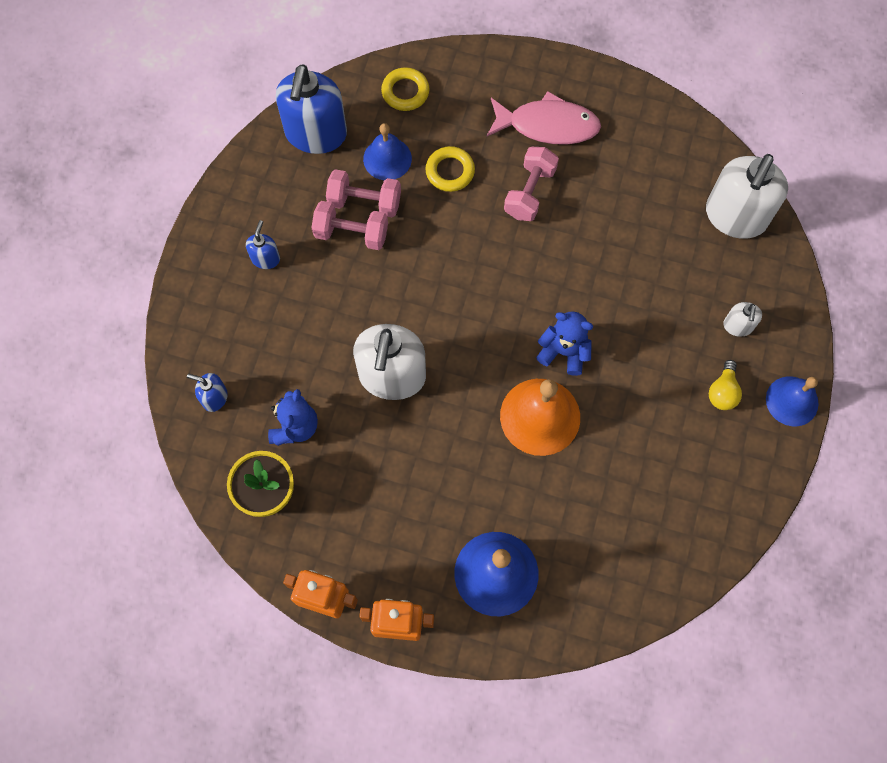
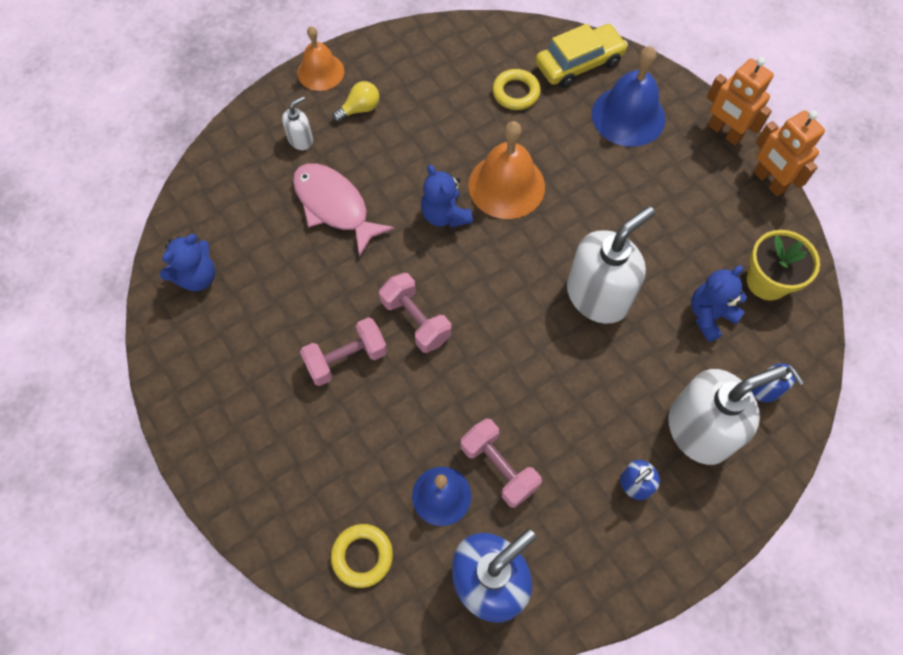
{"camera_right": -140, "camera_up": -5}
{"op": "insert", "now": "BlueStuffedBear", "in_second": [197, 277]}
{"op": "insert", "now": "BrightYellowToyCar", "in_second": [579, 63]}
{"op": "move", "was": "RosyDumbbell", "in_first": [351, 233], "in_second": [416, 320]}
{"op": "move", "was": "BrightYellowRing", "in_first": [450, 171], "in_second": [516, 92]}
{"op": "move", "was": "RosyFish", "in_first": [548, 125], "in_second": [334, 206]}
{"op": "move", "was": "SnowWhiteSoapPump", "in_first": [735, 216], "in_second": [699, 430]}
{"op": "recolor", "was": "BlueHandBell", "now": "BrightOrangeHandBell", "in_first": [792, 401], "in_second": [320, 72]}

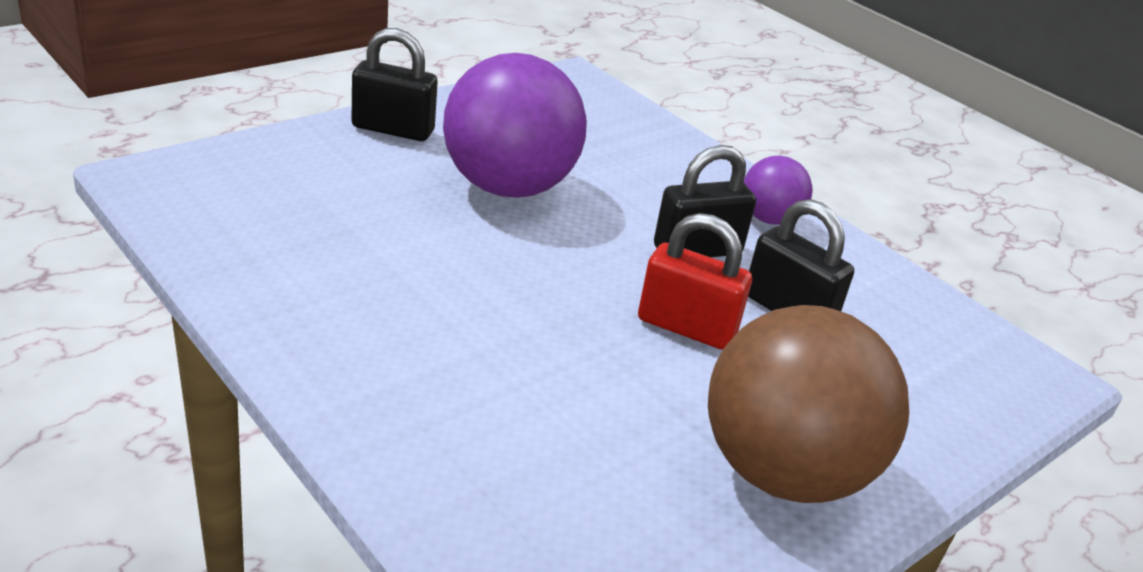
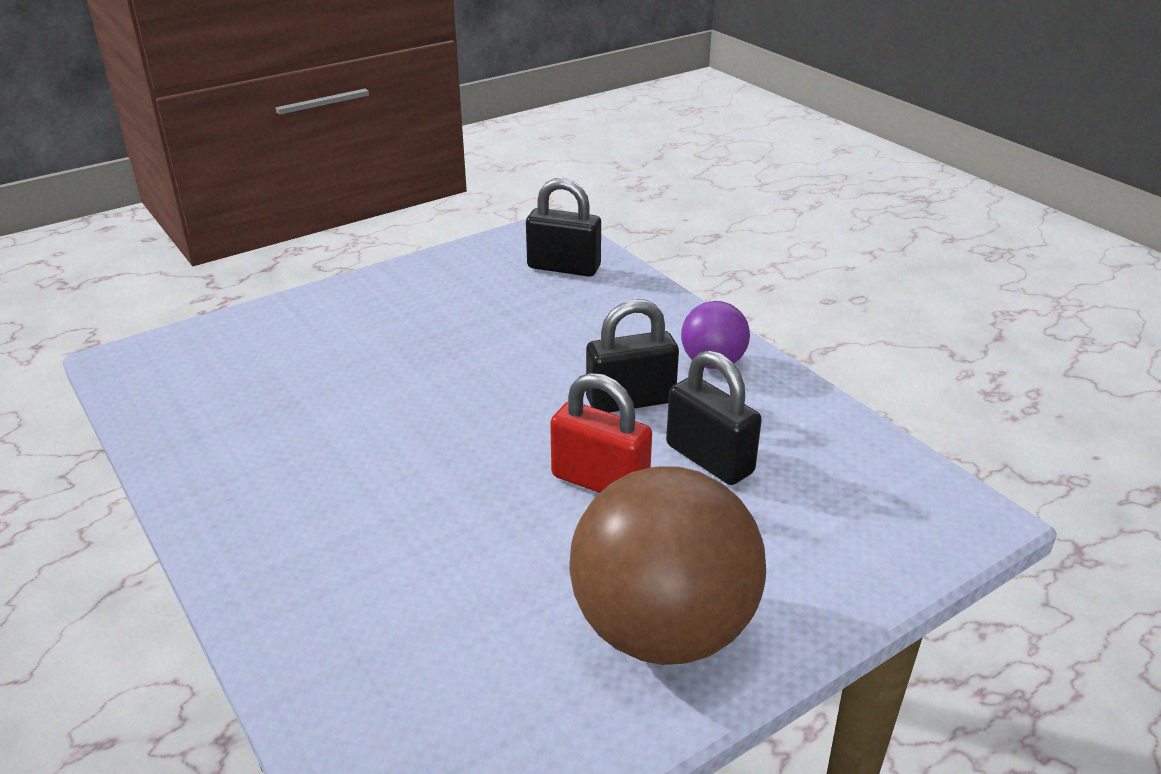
{"camera_right": 10, "camera_up": 0}
{"op": "delete", "was": "PurplePlayBall", "in_first": [508, 187]}
{"op": "move", "was": "EbonySmallLock", "in_first": [393, 129], "in_second": [564, 267]}

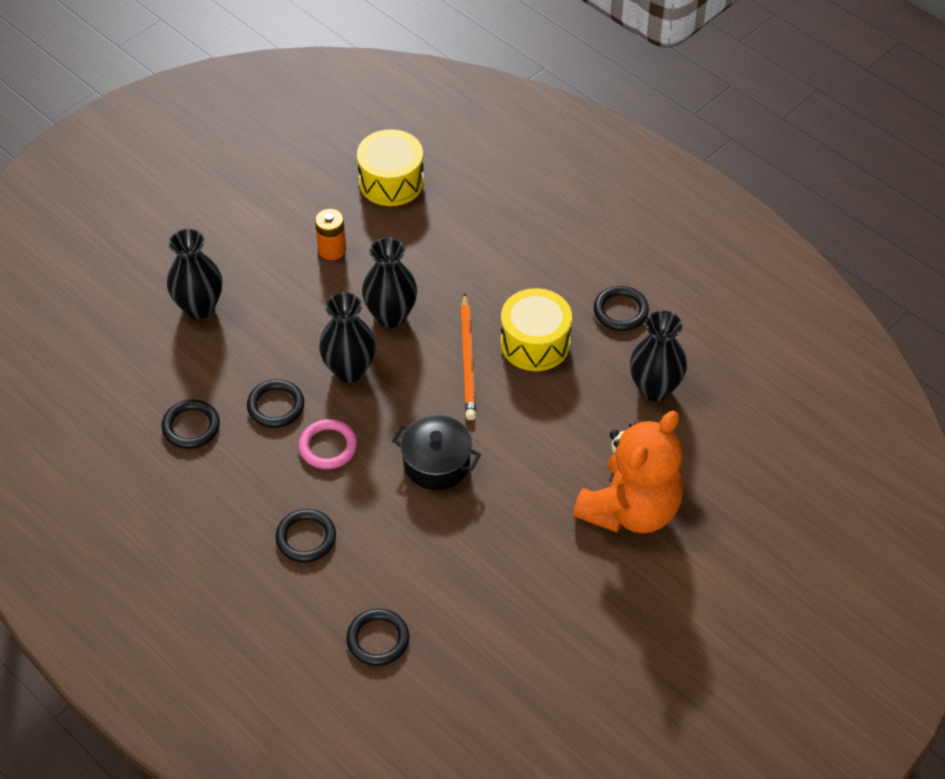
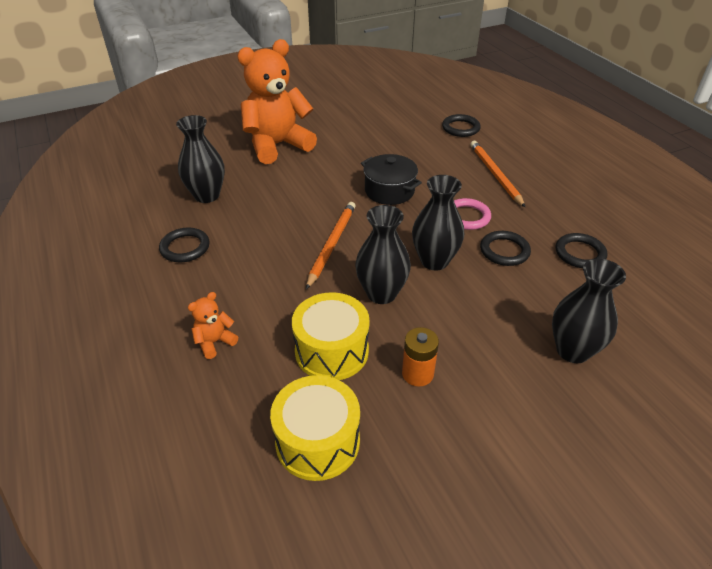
{"camera_right": -160, "camera_up": -10}
{"op": "insert", "now": "BrightOrangeStuffedBear", "in_second": [215, 342]}
{"op": "move", "was": "BrightYellowToyDrum", "in_first": [535, 343], "in_second": [331, 351]}
{"op": "replace", "was": "EbonyRing", "now": "BrightOrangeWoodenPencil", "in_first": [306, 538], "in_second": [495, 175]}

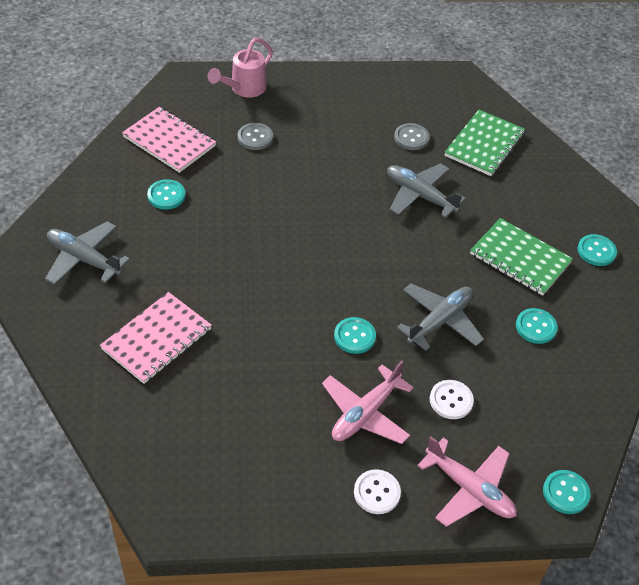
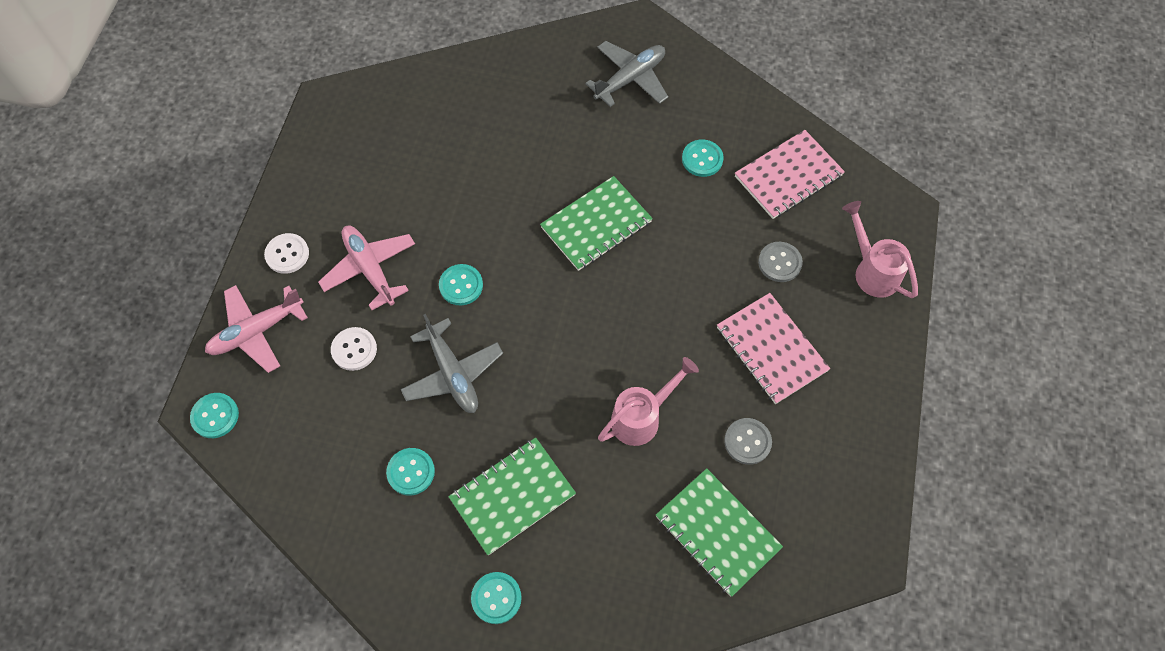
{"camera_right": 110, "camera_up": 15}
{"op": "insert", "now": "GreenNotepad", "in_second": [596, 225]}
{"op": "move", "was": "RosyNotepad", "in_first": [157, 339], "in_second": [771, 349]}
{"op": "replace", "was": "GreyToyPlane", "now": "RosySprinklingCan", "in_first": [420, 196], "in_second": [642, 417]}

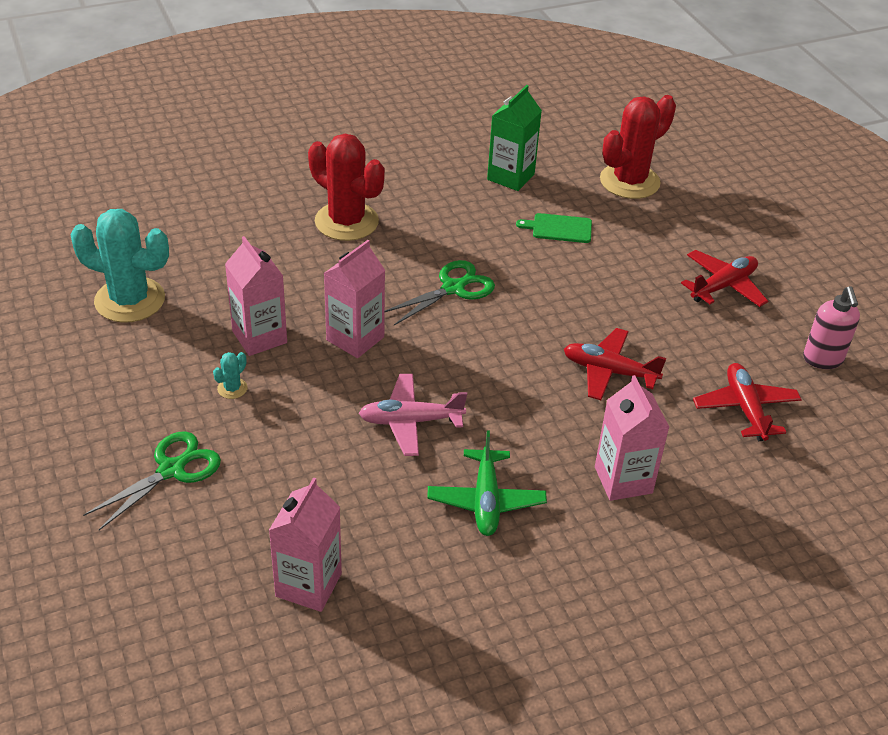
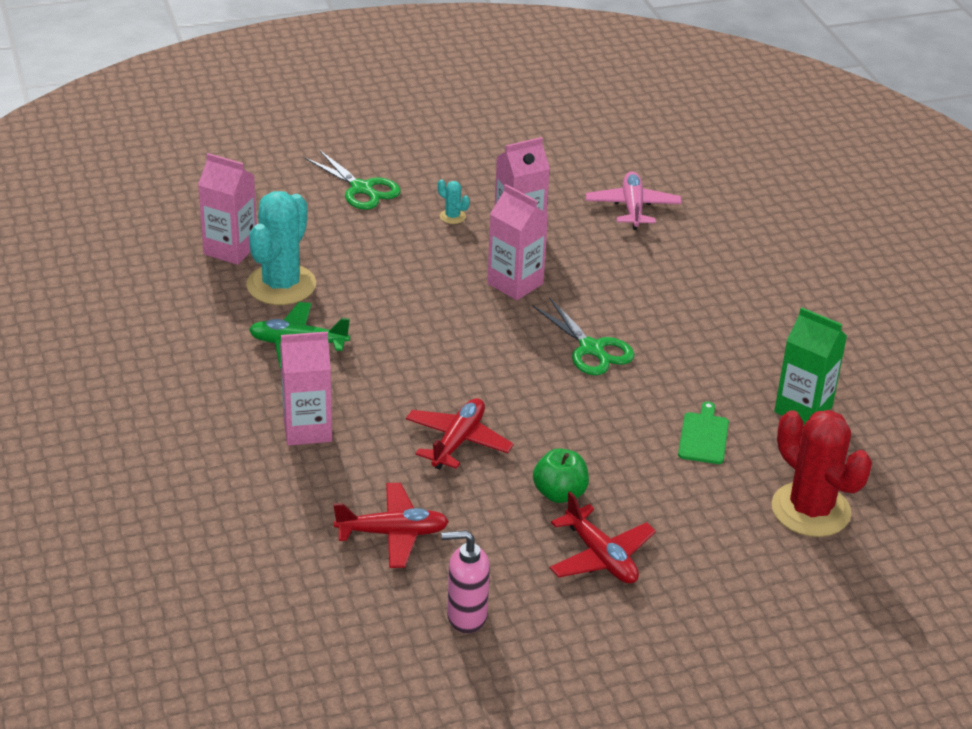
{"camera_right": 95, "camera_up": -5}
{"op": "delete", "was": "ScarletPricklyPlant", "in_first": [346, 221]}
{"op": "insert", "now": "GreenToyApple", "in_second": [559, 493]}
{"op": "move", "was": "AquaPricklyPlant", "in_first": [130, 300], "in_second": [281, 285]}
{"op": "move", "was": "RosyToyPlane", "in_first": [410, 421], "in_second": [632, 208]}

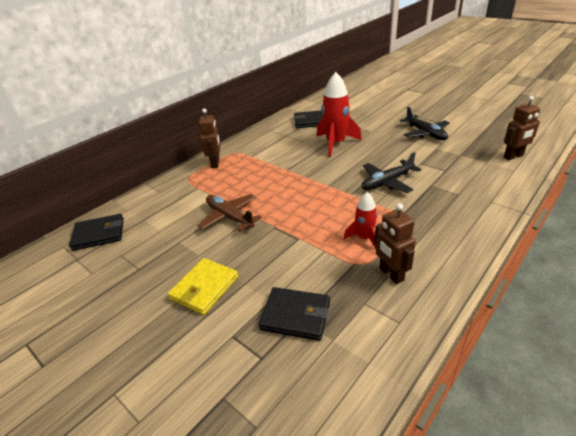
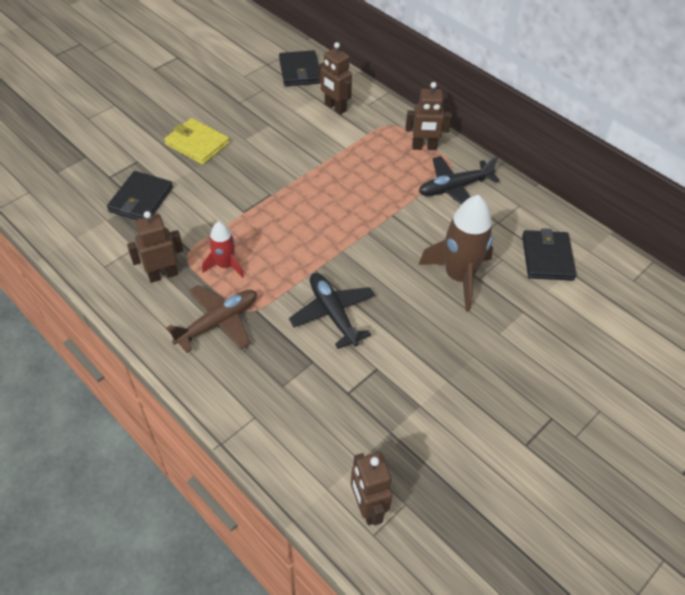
{"camera_right": 90, "camera_up": 15}
{"op": "insert", "now": "BrownRobotFigure", "in_second": [335, 108]}
{"op": "move", "was": "BrownToyPlane", "in_first": [229, 217], "in_second": [218, 322]}
{"op": "move", "was": "EbonyToyPlane", "in_first": [425, 133], "in_second": [454, 188]}
{"op": "recolor", "was": "ScarletRocket", "now": "BrownRocket", "in_first": [335, 144], "in_second": [458, 277]}

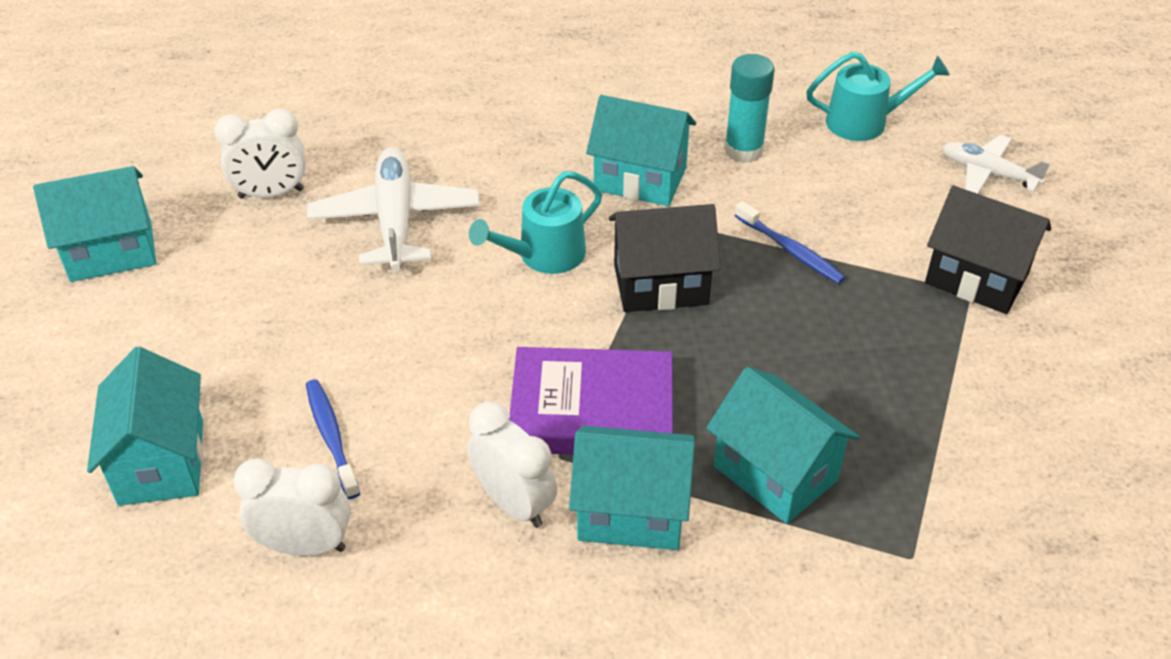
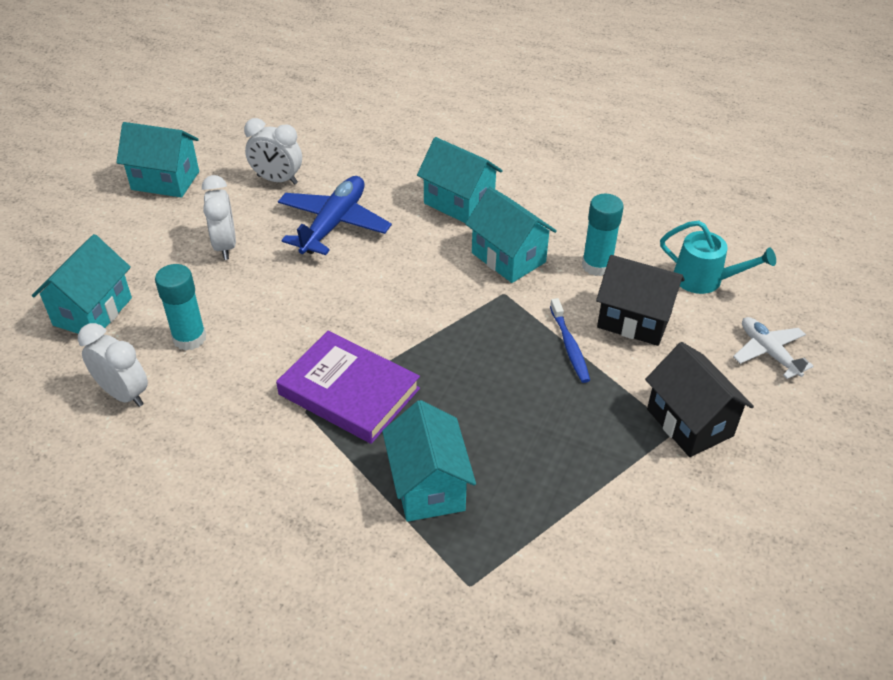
{"camera_right": 30, "camera_up": 0}
{"op": "delete", "was": "AquaSprinklingCan", "in_first": [544, 255]}
{"op": "move", "was": "SnowWhiteBedsideClock", "in_first": [514, 503], "in_second": [225, 246]}
{"op": "move", "was": "AquaHouse", "in_first": [631, 512], "in_second": [459, 203]}
{"op": "move", "was": "EbonyHouse", "in_first": [660, 285], "in_second": [634, 320]}
{"op": "replace", "was": "BlueToothbrush", "now": "AquaGlueStick", "in_first": [331, 437], "in_second": [189, 338]}
{"op": "recolor", "was": "SnowWhiteToyPlane", "now": "BlueToyPlane", "in_first": [395, 220], "in_second": [334, 224]}

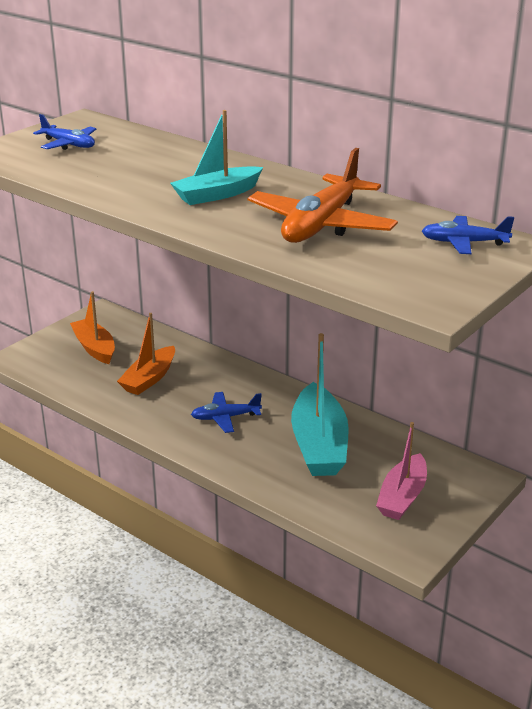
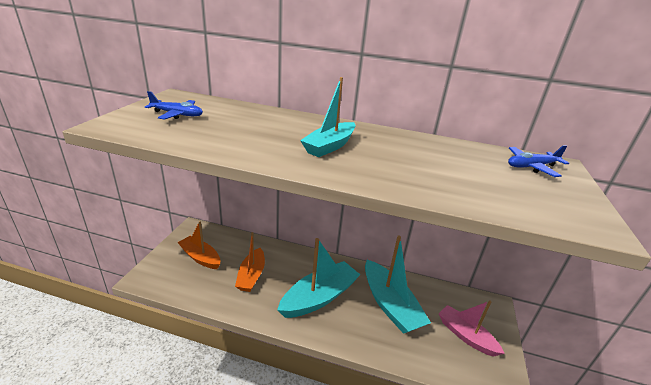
{"camera_right": -25, "camera_up": 0}
{"op": "delete", "was": "BrightOrangeToyPlane", "in_first": [321, 225]}
{"op": "replace", "was": "BlueToyPlane", "now": "AquaBoat", "in_first": [225, 417], "in_second": [319, 297]}
{"op": "rotate", "was": "RosyBoat", "in_first": [402, 497], "in_second": [465, 335], "clockwise": 135}

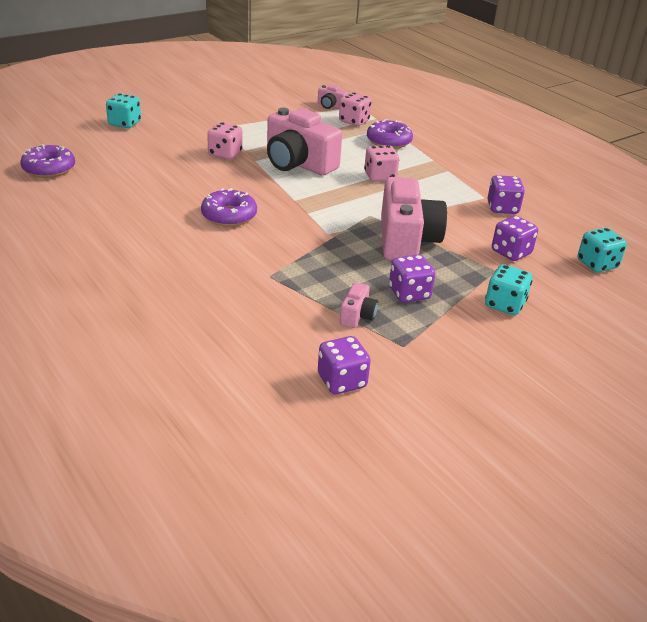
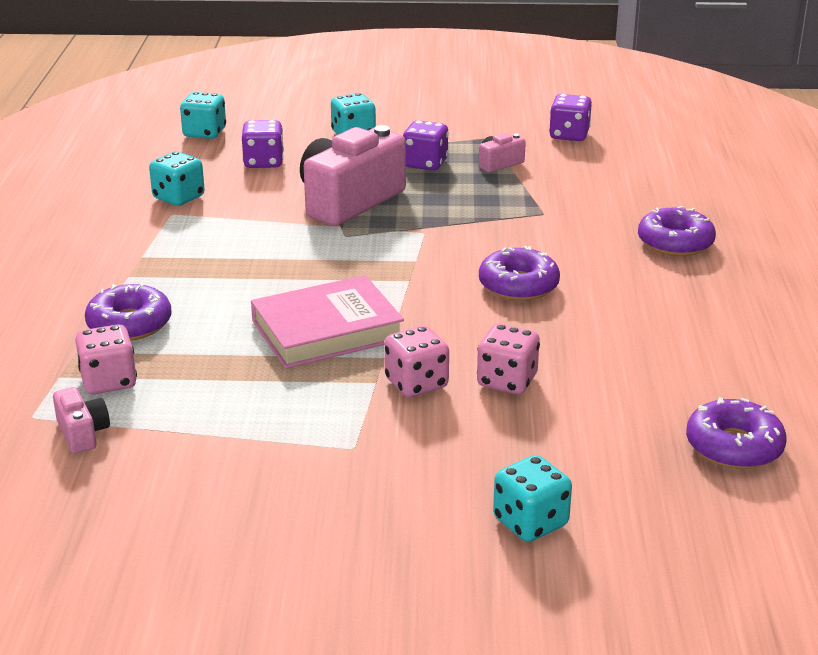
{"camera_right": -140, "camera_up": -5}
{"op": "insert", "now": "PurpleDonut", "in_second": [675, 243]}
{"op": "move", "was": "RosyDie", "in_first": [380, 176], "in_second": [507, 381]}
{"op": "replace", "was": "RosyPhotoCamera", "now": "RosyHardcover", "in_first": [298, 163], "in_second": [327, 330]}
{"op": "recolor", "was": "PurpleDie", "now": "AquaDie", "in_first": [502, 208], "in_second": [178, 197]}

